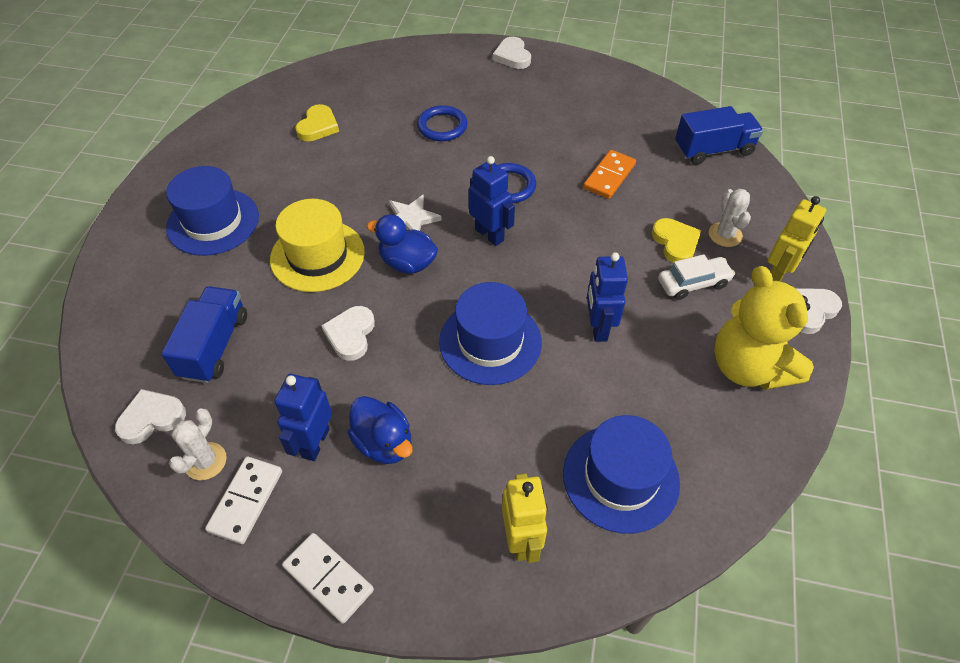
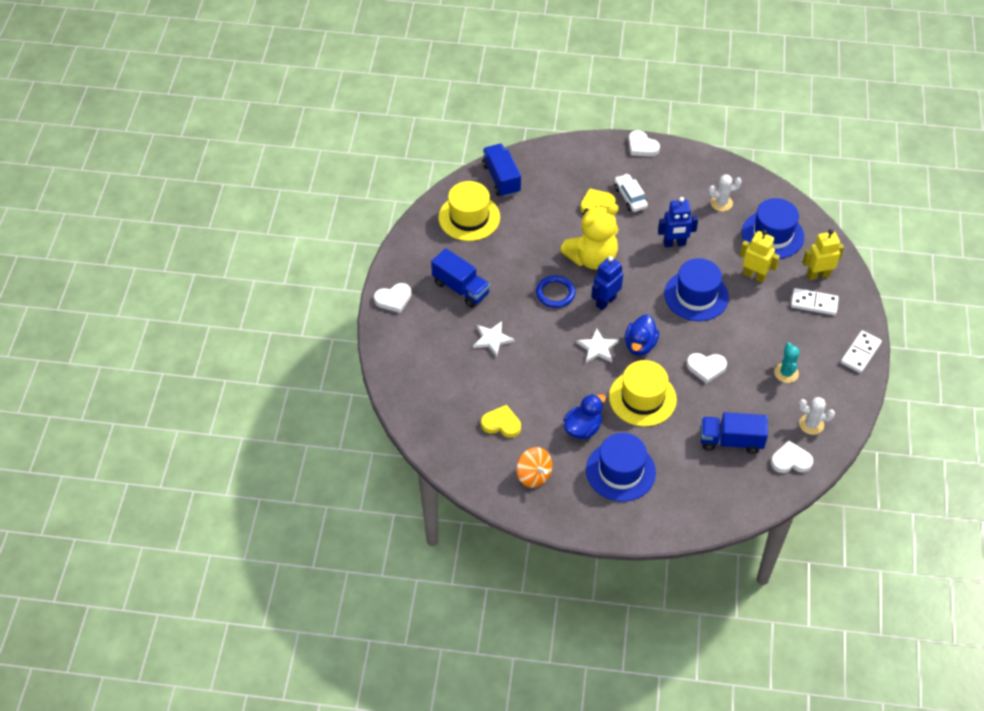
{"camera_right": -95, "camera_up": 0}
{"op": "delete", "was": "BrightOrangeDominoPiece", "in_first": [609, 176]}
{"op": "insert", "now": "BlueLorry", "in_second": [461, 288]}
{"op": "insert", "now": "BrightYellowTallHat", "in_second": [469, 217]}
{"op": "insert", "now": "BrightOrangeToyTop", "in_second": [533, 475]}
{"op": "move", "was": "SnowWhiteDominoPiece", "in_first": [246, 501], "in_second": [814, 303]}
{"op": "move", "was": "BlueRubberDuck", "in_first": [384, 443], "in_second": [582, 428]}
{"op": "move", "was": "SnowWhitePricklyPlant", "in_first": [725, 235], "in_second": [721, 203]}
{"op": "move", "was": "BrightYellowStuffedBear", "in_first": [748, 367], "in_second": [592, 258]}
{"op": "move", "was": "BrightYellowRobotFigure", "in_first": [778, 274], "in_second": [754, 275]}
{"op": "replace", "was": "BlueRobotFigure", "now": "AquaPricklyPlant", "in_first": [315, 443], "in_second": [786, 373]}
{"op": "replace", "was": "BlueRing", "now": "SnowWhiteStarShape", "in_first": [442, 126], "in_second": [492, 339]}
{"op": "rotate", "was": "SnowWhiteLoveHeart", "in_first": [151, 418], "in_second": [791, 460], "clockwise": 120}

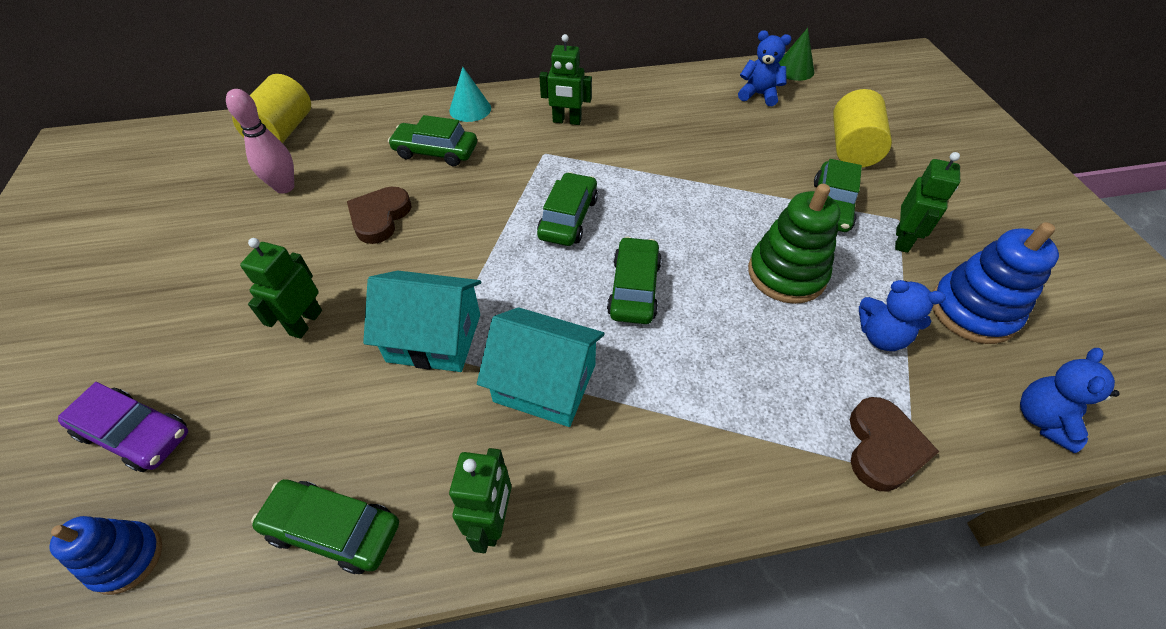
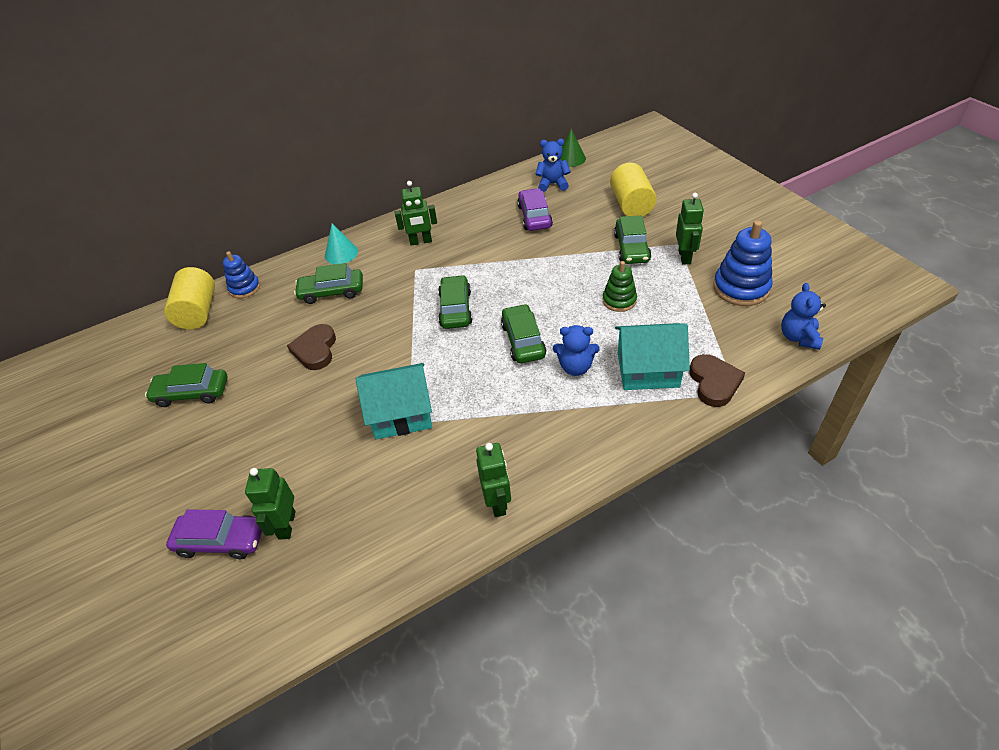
{"camera_right": -15, "camera_up": -5}
{"op": "delete", "was": "RosyTenpin", "in_first": [285, 187]}
{"op": "insert", "now": "PurpleToyCar", "in_second": [534, 216]}
{"op": "move", "was": "BlueStackingToy", "in_first": [127, 559], "in_second": [245, 288]}
{"op": "move", "was": "GreenRobotFigure", "in_first": [305, 322], "in_second": [286, 525]}
{"op": "move", "was": "GreenToyCar", "in_first": [333, 529], "in_second": [192, 393]}
{"op": "move", "was": "AquaHouse", "in_first": [545, 383], "in_second": [648, 370]}
{"op": "move", "was": "BlueStuffedBear", "in_first": [881, 336], "in_second": [575, 367]}
{"op": "resize", "was": "GreenStackingToy", "in_first": [786, 274], "in_second": [619, 300], "ratio": 0.62}

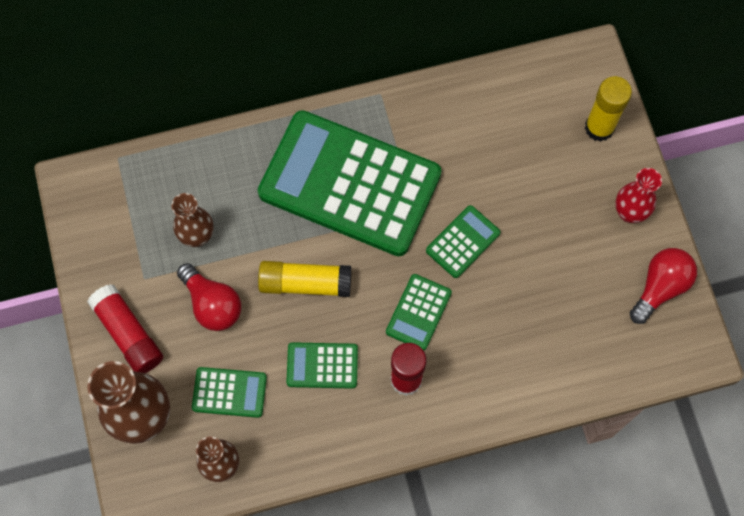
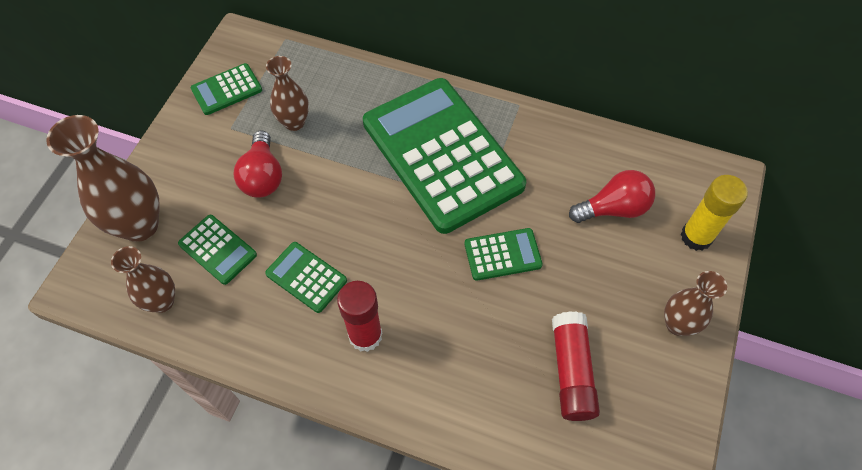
{"camera_right": 35, "camera_up": -10}
{"op": "delete", "was": "BrightYellowGlueStick", "in_first": [305, 283]}
{"op": "move", "was": "ScarletGlueStick", "in_first": [128, 334], "in_second": [571, 371]}
{"op": "move", "was": "GreenCalculator", "in_first": [418, 312], "in_second": [227, 90]}
{"op": "move", "was": "ScarletLightbulb", "in_first": [660, 287], "in_second": [613, 208]}
{"op": "recolor", "was": "ScarletTallVase", "now": "BrownTallVase", "in_first": [629, 212], "in_second": [677, 324]}

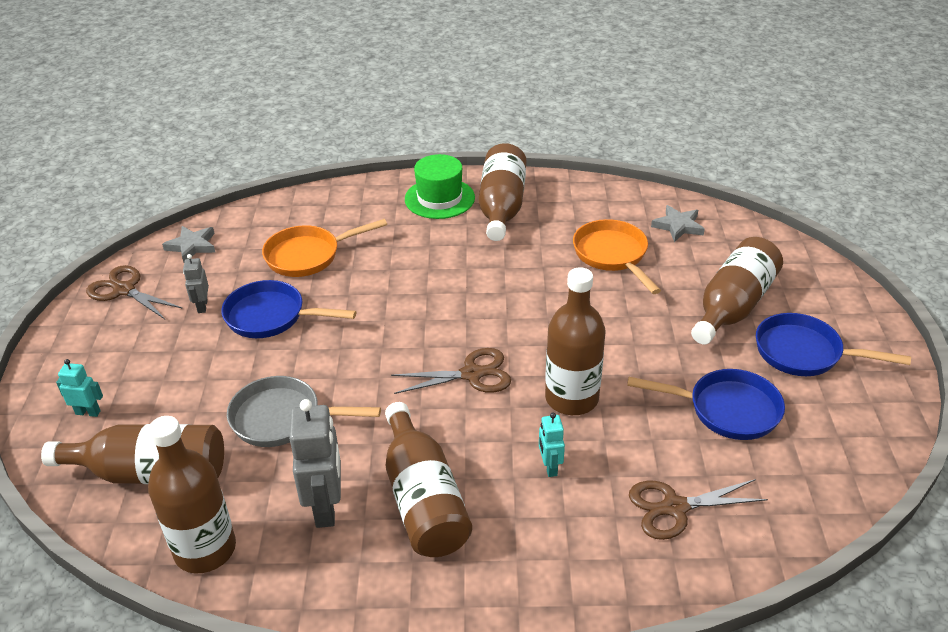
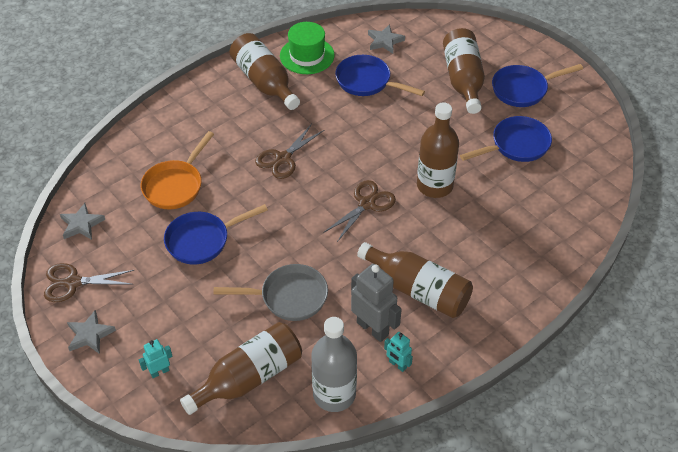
{"camera_right": -40, "camera_up": 10}
{"op": "delete", "was": "GreyRobotFigure", "in_first": [202, 306]}
{"op": "insert", "now": "GreyStarShape", "in_second": [90, 335]}
{"op": "move", "was": "GreenTallHat", "in_first": [439, 198], "in_second": [307, 56]}
{"op": "move", "was": "AquaRobotFigure", "in_first": [549, 467], "in_second": [397, 365]}
{"op": "move", "was": "BrownPairOfScissors", "in_first": [675, 507], "in_second": [283, 158]}
{"op": "recolor", "was": "BrownDrinkBottle", "now": "GreyDrinkBottle", "in_first": [205, 549], "in_second": [334, 394]}
{"op": "recolor", "was": "BrightOrangeFryingPan", "now": "BlueFryingPan", "in_first": [612, 255], "in_second": [367, 82]}
{"op": "rotate", "was": "GreyFryingPan", "in_first": [283, 418], "in_second": [288, 297], "clockwise": -150}

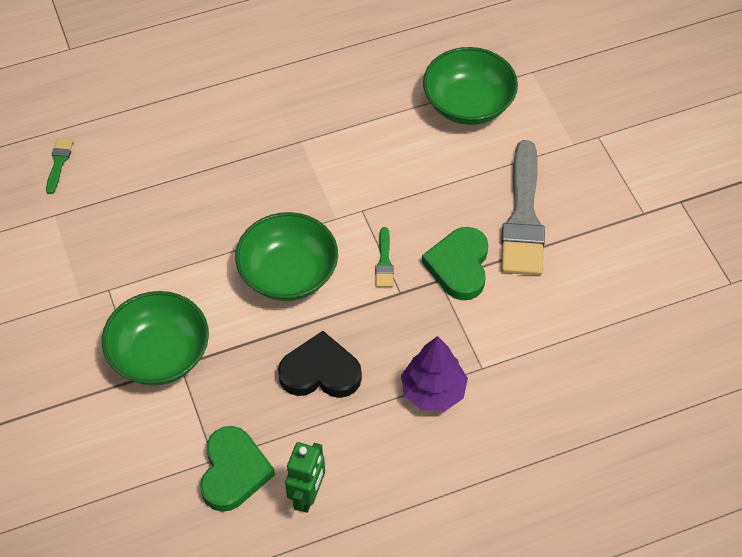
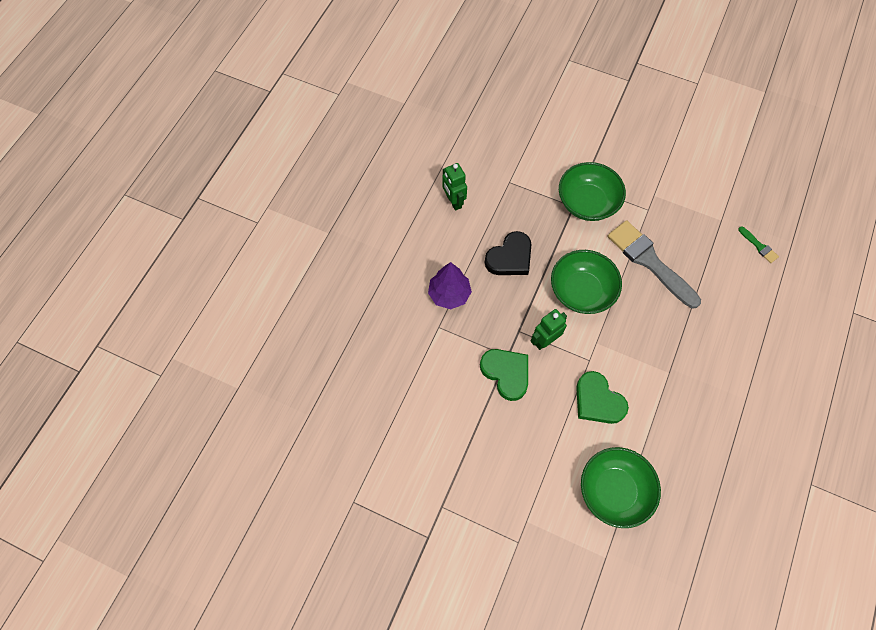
{"camera_right": 135, "camera_up": 10}
{"op": "move", "was": "GreenLoveHeart", "in_first": [233, 471], "in_second": [598, 401]}
{"op": "move", "was": "GreyBrush", "in_first": [523, 217], "in_second": [649, 261]}
{"op": "replace", "was": "GreenBrush", "now": "GreenRobotFigure", "in_first": [384, 262], "in_second": [545, 340]}

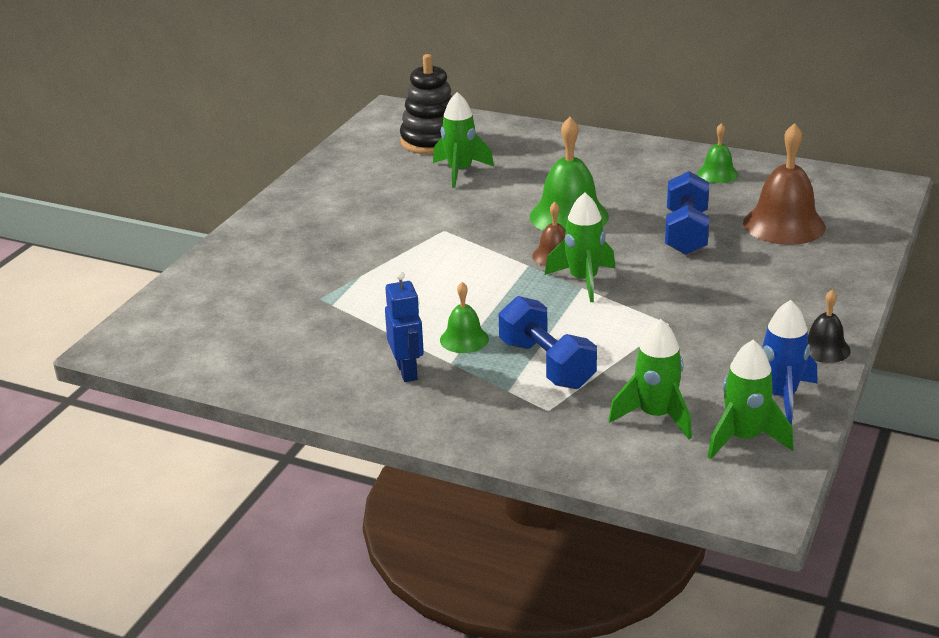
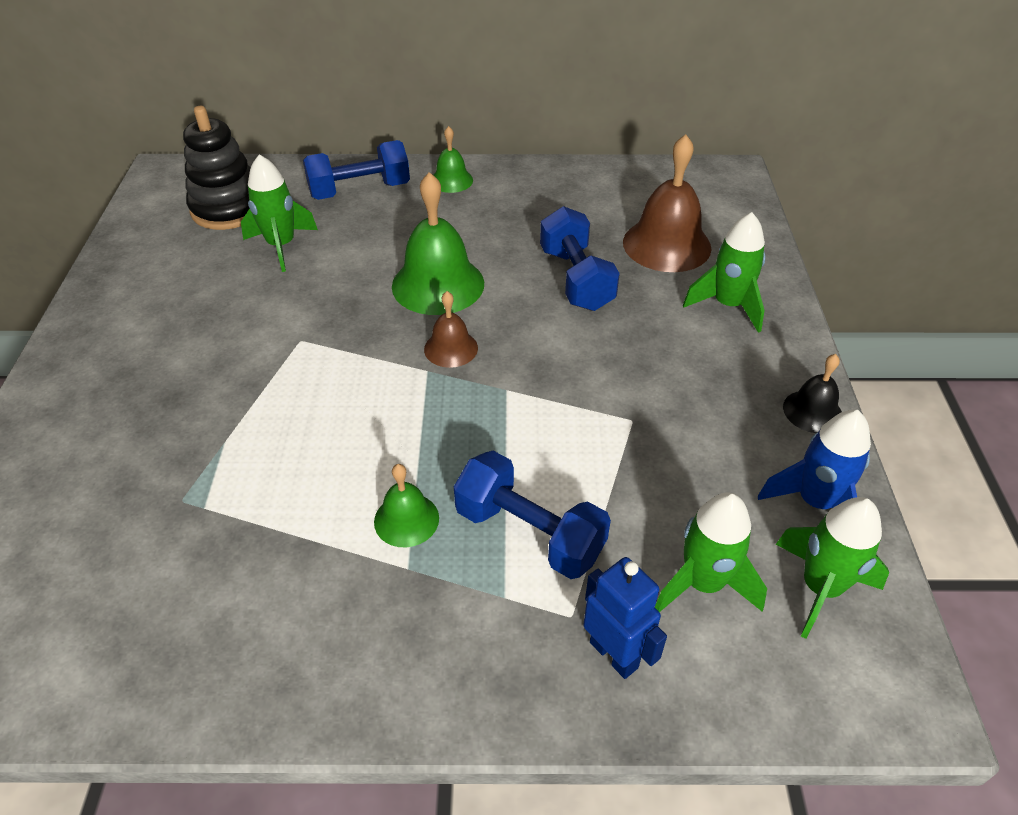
{"camera_right": -25, "camera_up": 15}
{"op": "insert", "now": "BlueDumbbell", "in_second": [360, 190]}
{"op": "move", "was": "BlueRobotFigure", "in_first": [407, 371], "in_second": [614, 654]}
{"op": "move", "was": "GreenRocket", "in_first": [583, 281], "in_second": [728, 305]}
{"op": "move", "was": "GreenHandBell", "in_first": [717, 174], "in_second": [451, 180]}

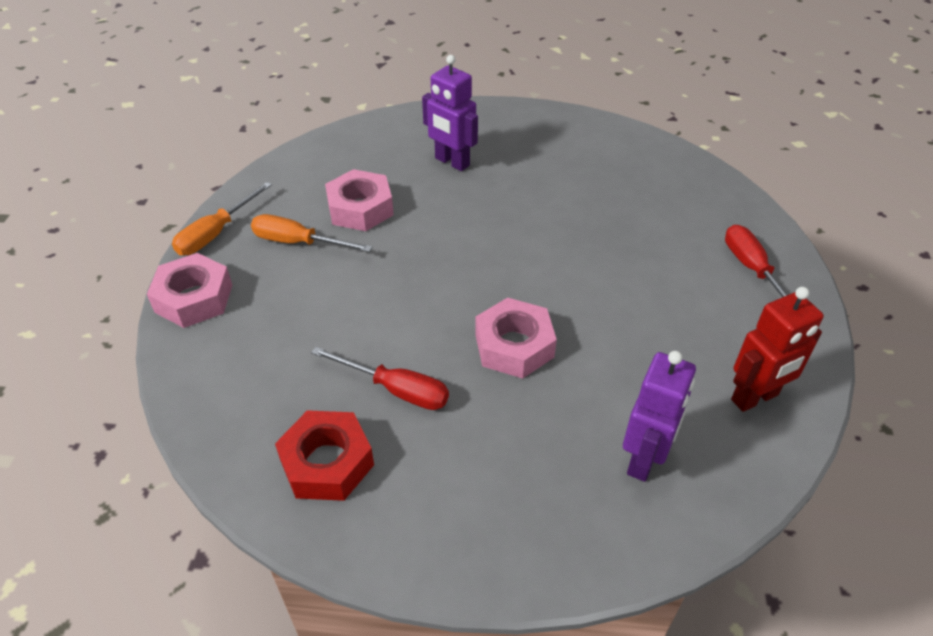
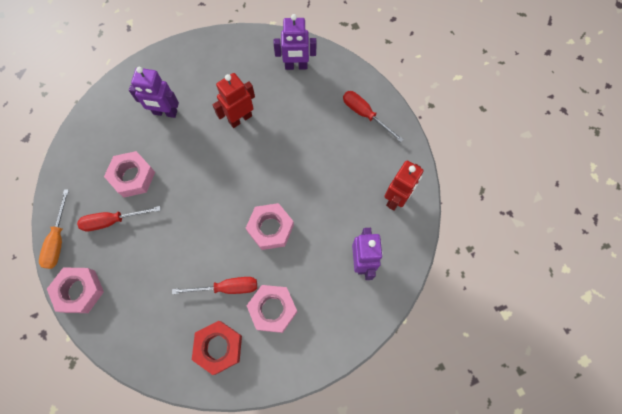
{"camera_right": -30, "camera_up": 25}
{"op": "insert", "now": "ScarletRobotFigure", "in_second": [240, 118]}
{"op": "insert", "now": "RosyHexNut", "in_second": [273, 309]}
{"op": "insert", "now": "PurpleRobotFigure", "in_second": [296, 66]}
{"op": "recolor", "was": "BrightOrangeHandScrewdriver", "now": "ScarletHandScrewdriver", "in_first": [298, 242], "in_second": [112, 221]}

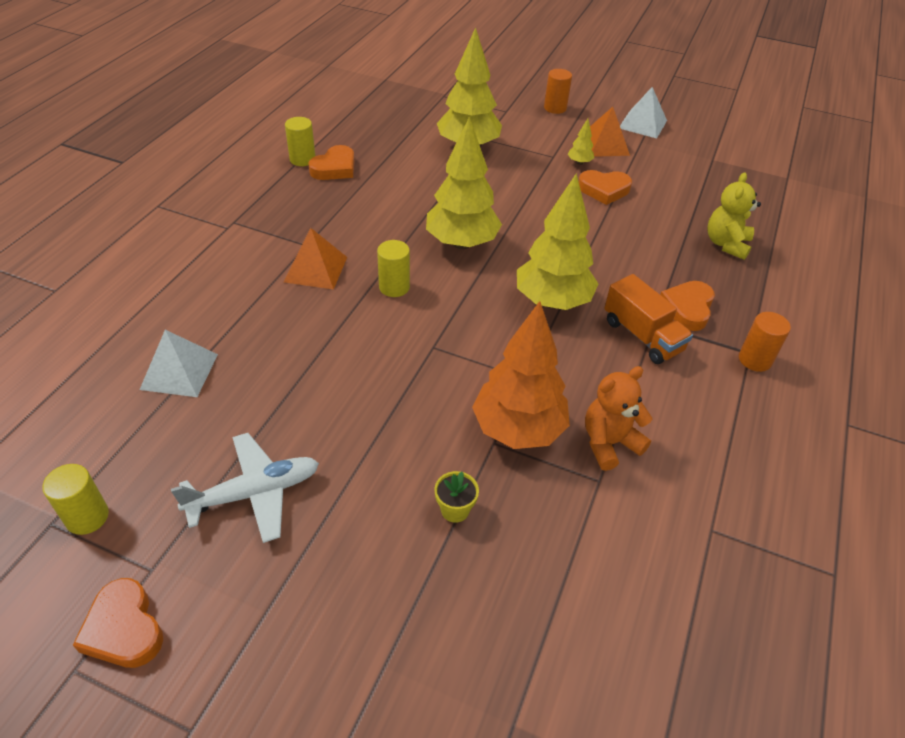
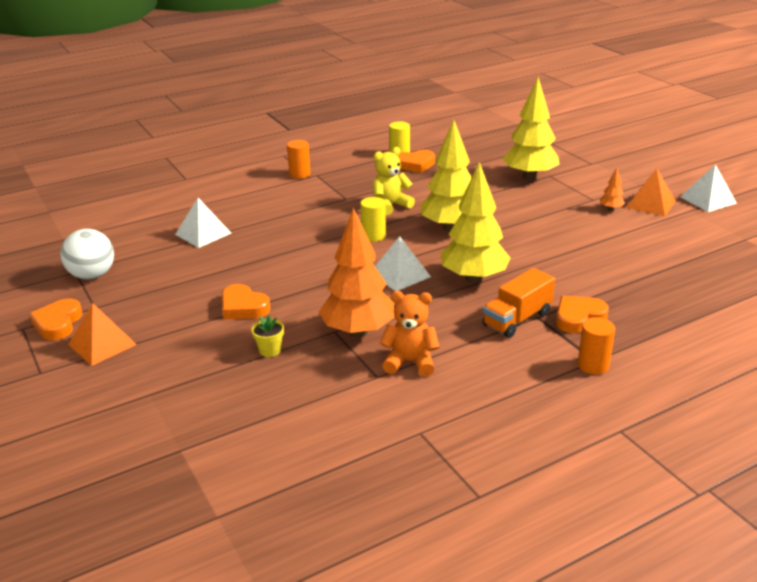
{"camera_right": 40, "camera_up": -15}
{"op": "delete", "was": "SnowWhiteToyPlane", "in_first": [255, 493]}
{"op": "insert", "now": "SnowWhitePyramidShape", "in_second": [400, 275]}
{"op": "move", "was": "BrightOrangePyramidShape", "in_first": [315, 269], "in_second": [102, 344]}
{"op": "move", "was": "BrightOrangeSolidCylinder", "in_first": [555, 108], "in_second": [299, 174]}
{"op": "move", "was": "BrightOrangeLoveHeart", "in_first": [604, 190], "in_second": [243, 307]}
{"op": "move", "was": "BrightYellowStuffedBear", "in_first": [726, 244], "in_second": [390, 205]}
{"op": "replace", "was": "BrightYellowSolidCylinder", "now": "SnowWhitePlayBall", "in_first": [87, 517], "in_second": [92, 275]}
{"op": "recolor", "was": "BrightYellowToyTree", "now": "BrightOrangeToyTree", "in_first": [579, 163], "in_second": [611, 209]}
{"op": "rotate", "was": "BrightOrangeLorry", "in_first": [642, 336], "in_second": [517, 319], "clockwise": 45}

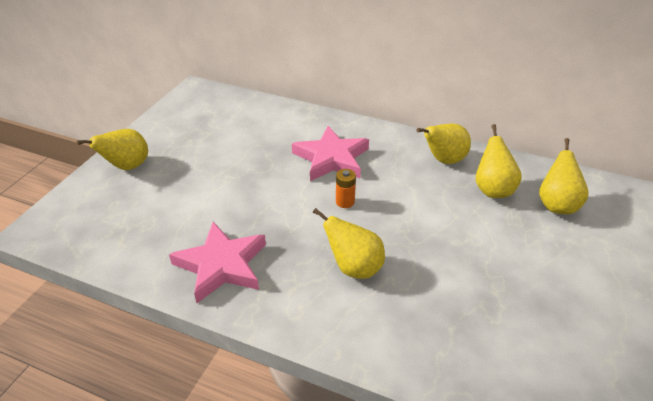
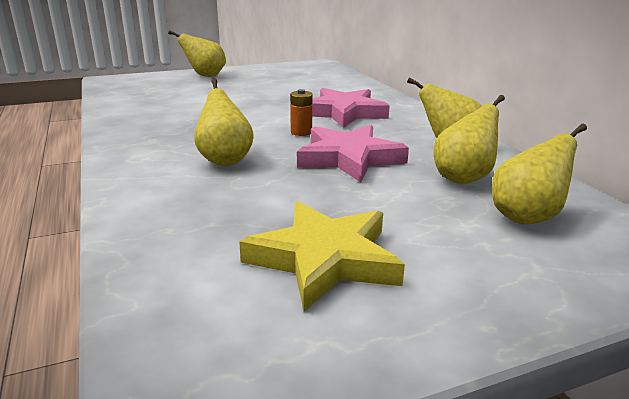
{"camera_right": 45, "camera_up": -15}
{"op": "insert", "now": "BrightYellowStarShape", "in_second": [324, 259]}
{"op": "move", "was": "RosyStarShape", "in_first": [221, 265], "in_second": [349, 158]}

